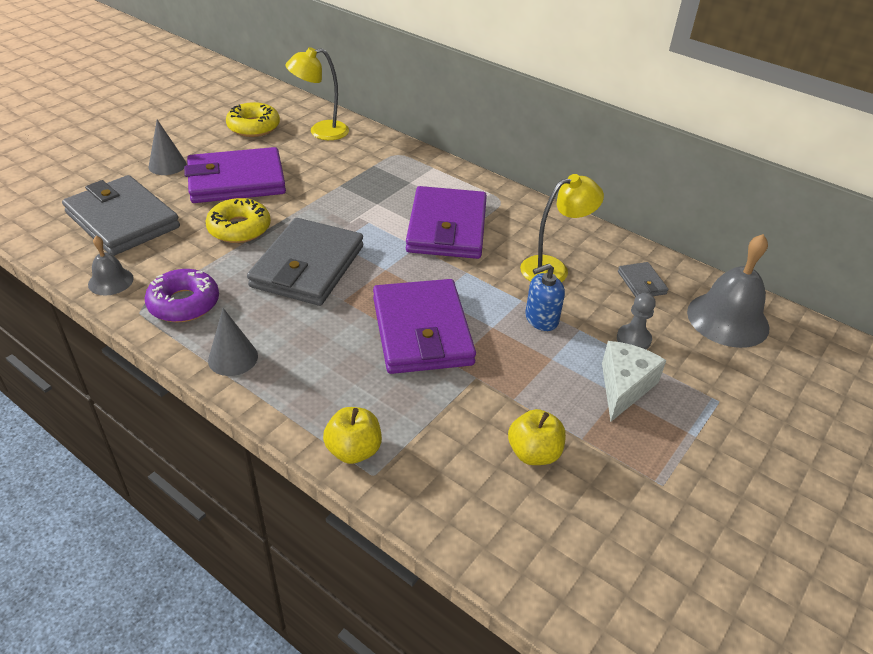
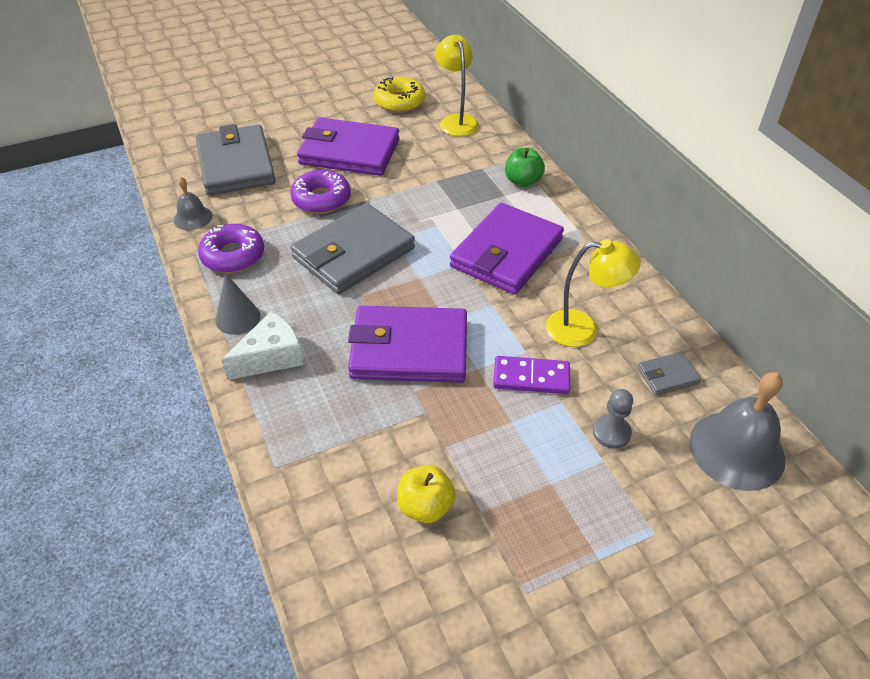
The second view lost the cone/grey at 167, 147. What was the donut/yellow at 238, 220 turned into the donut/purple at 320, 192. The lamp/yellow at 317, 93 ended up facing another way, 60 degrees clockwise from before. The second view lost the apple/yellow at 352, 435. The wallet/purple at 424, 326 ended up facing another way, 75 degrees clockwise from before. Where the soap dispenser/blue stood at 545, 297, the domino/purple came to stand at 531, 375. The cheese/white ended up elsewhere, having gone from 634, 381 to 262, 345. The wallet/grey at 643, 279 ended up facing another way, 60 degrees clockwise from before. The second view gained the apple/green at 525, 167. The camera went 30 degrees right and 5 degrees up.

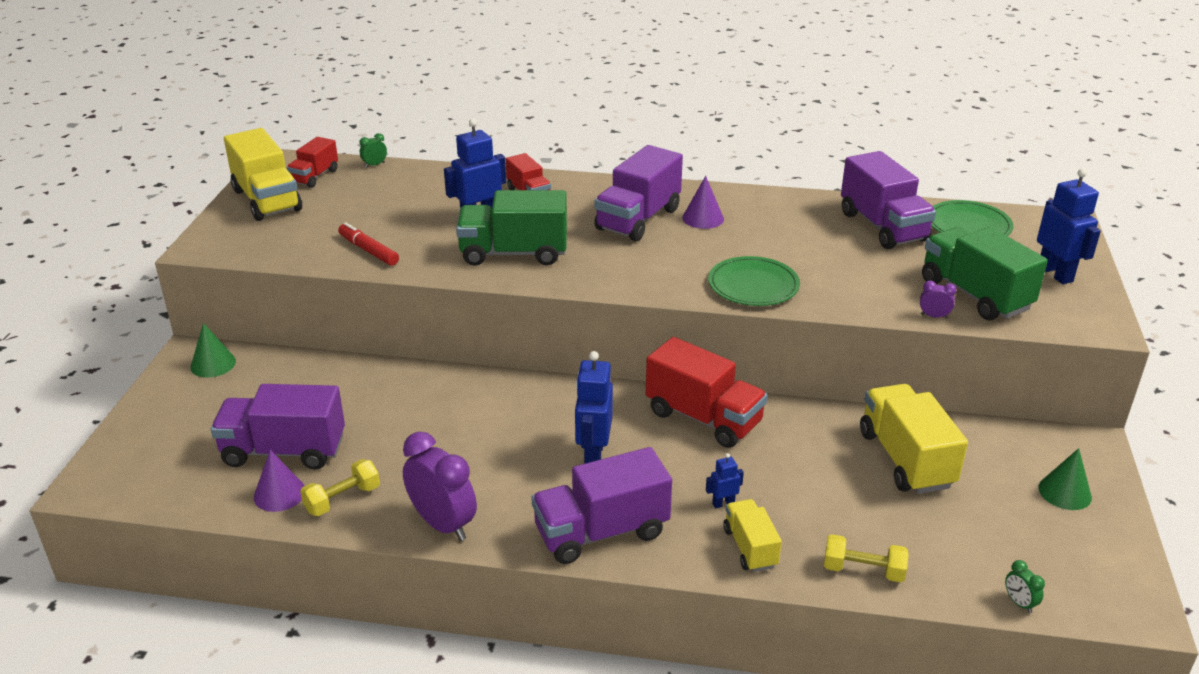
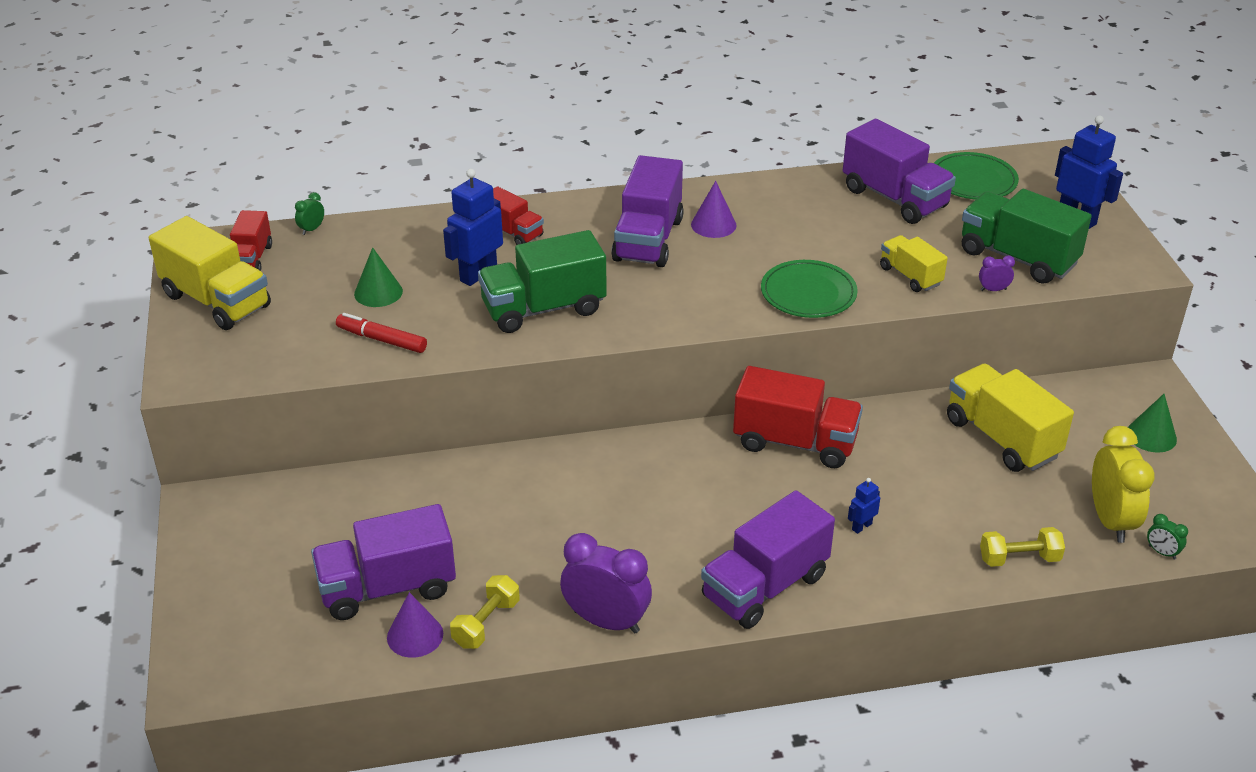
The cone/green ended up elsewhere, having gone from 213, 350 to 378, 277. The second view lost the robot/blue at 594, 407. The truck/yellow ended up elsewhere, having gone from 752, 535 to 914, 263. The second view gained the clock/yellow at 1123, 484. The camera went 20 degrees left and 5 degrees up.

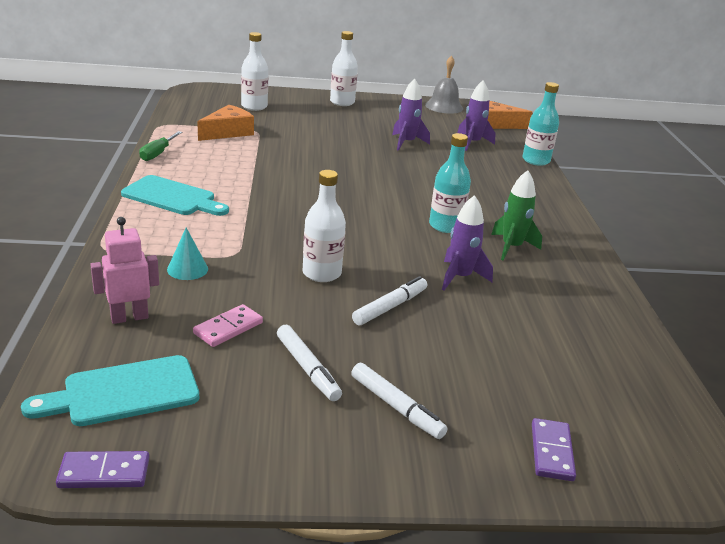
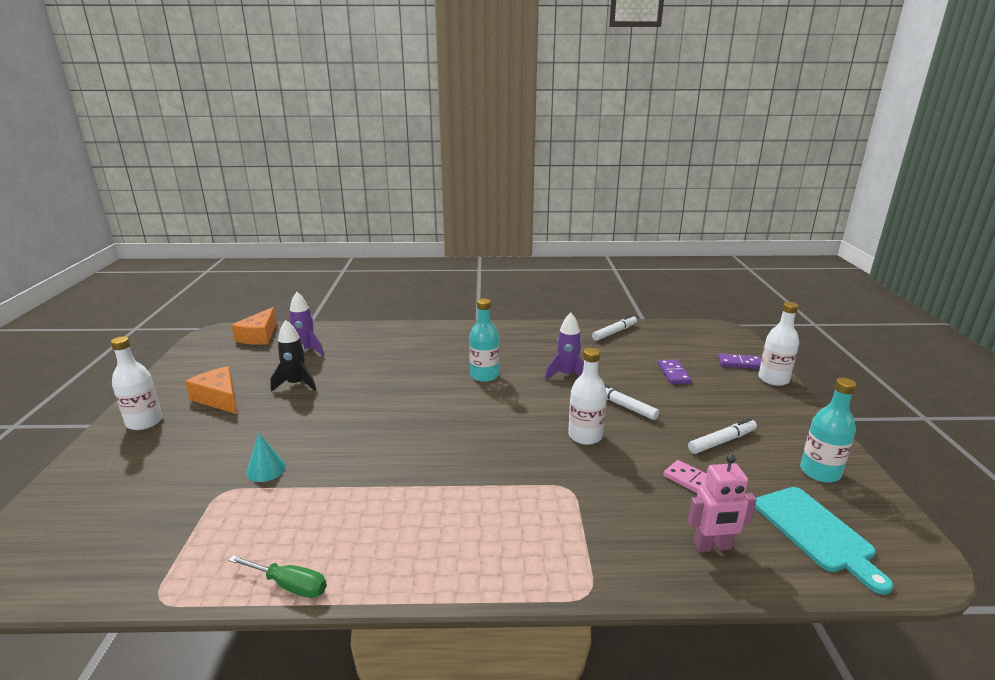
The domino/purple ended up elsewhere, having gone from 102, 469 to 674, 371. The robot/pink at 124, 270 ended up facing another way, 75 degrees counterclockwise from before. The second view lost the cutting board/turquoise at 175, 195. The cone/turquoise ended up elsewhere, having gone from 187, 254 to 266, 457. The cheese/orange ended up elsewhere, having gone from 225, 123 to 211, 390. The bottle/white ended up elsewhere, having gone from 254, 71 to 778, 344. The marker/white ended up elsewhere, having gone from 399, 401 to 614, 328. What was the rocket/purple at 411, 114 turned into the rocket/black at 293, 356. The second view lost the bell/grey at 444, 85. The second view lost the rocket/green at 516, 215. The bottle/turquoise ended up elsewhere, having gone from 540, 124 to 828, 430. The camera went 85 degrees left and 5 degrees down.

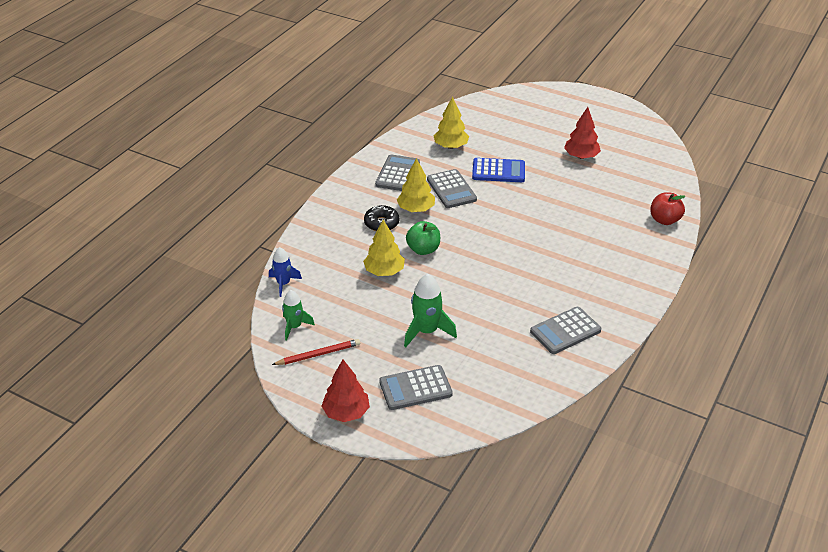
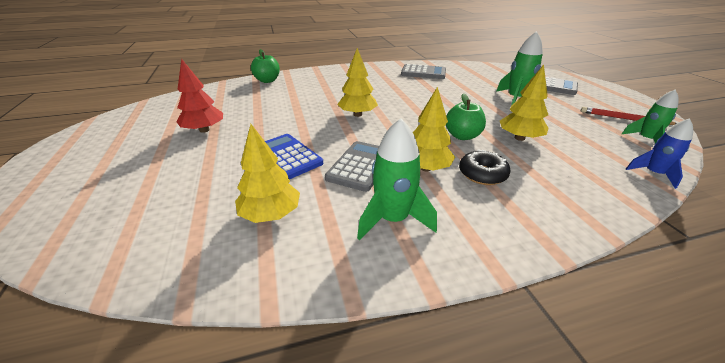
The second view lost the tree/red at 346, 391. Where the calculator/grey stood at 397, 172, the rocket/green came to stand at 397, 179. What was the apple/red at 667, 208 turned into the apple/green at 265, 66. The second view gained the tree/yellow at 357, 82. The camera went 135 degrees left and 5 degrees down.

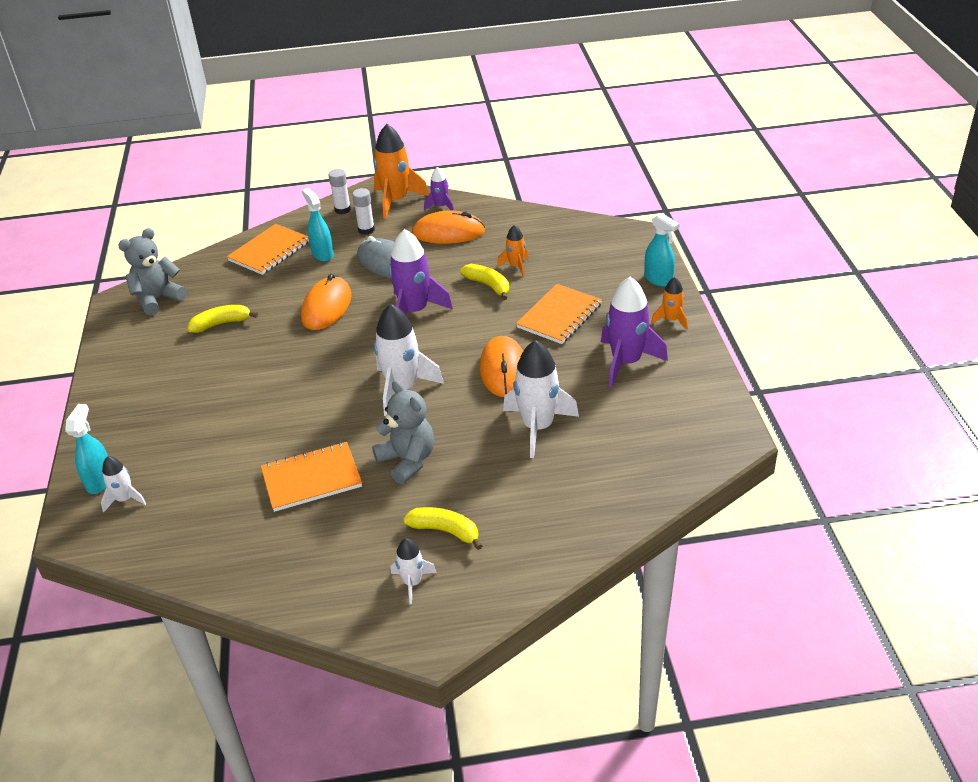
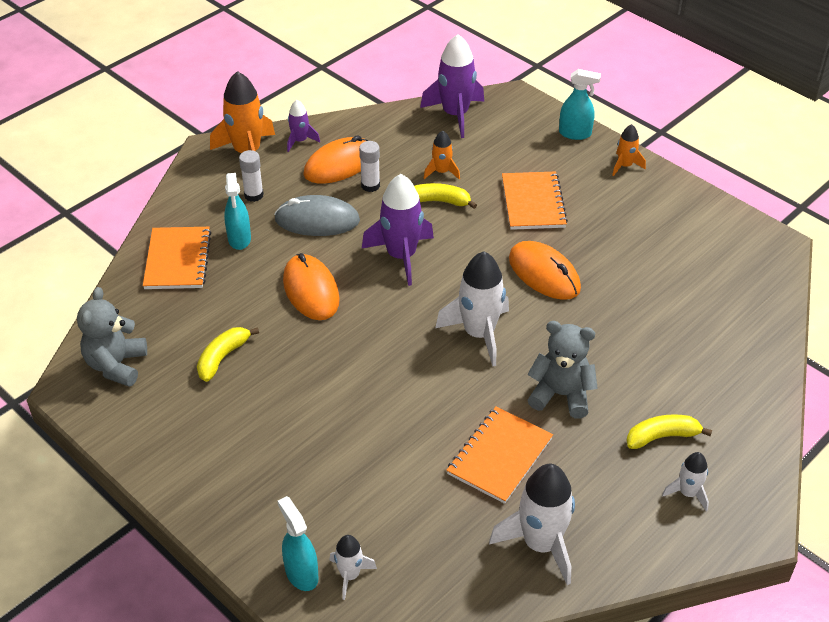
The spray bottle/turquoise at 318, 225 ended up facing another way, 120 degrees counterclockwise from before. The glue stick/white ended up elsewhere, having gone from 340, 191 to 369, 166. The rocket/white ended up elsewhere, having gone from 541, 399 to 532, 524. The rocket/purple ended up elsewhere, having gone from 634, 332 to 452, 86. The camera went 40 degrees left and 5 degrees up.

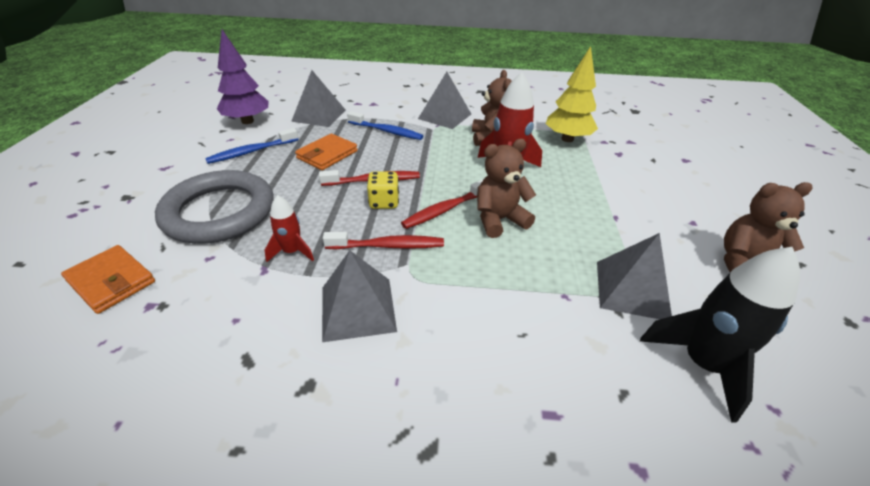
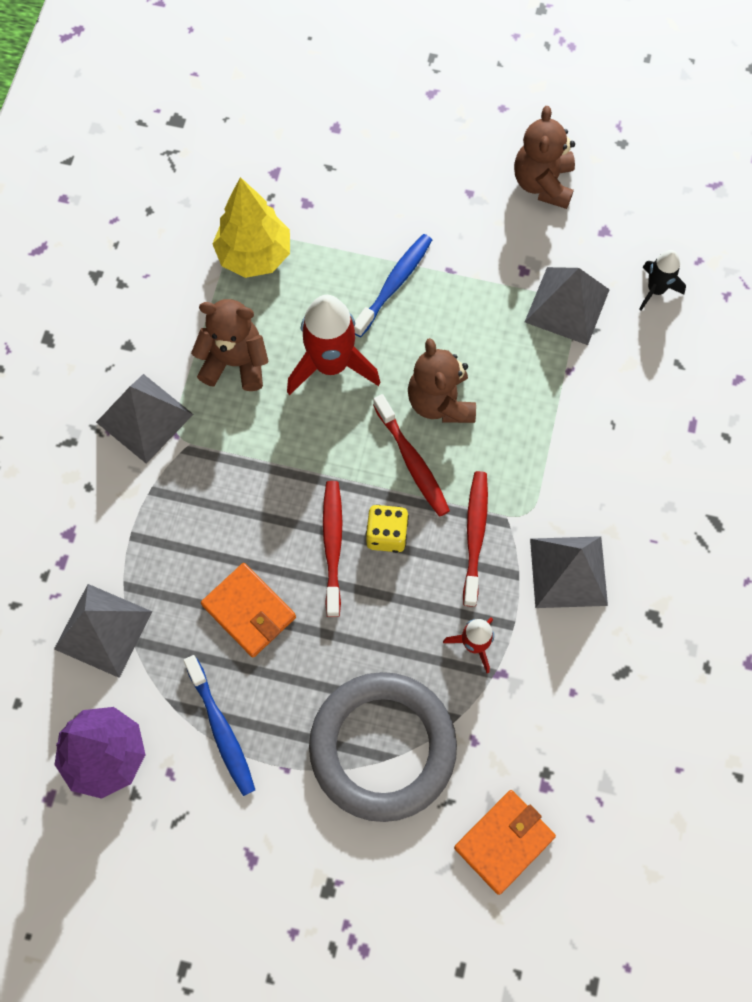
The toothbrush/blue ended up elsewhere, having gone from 385, 125 to 393, 285. The size of the rocket/black at 720, 334 changed by a factor of 0.55. The camera went 80 degrees left and 30 degrees up.

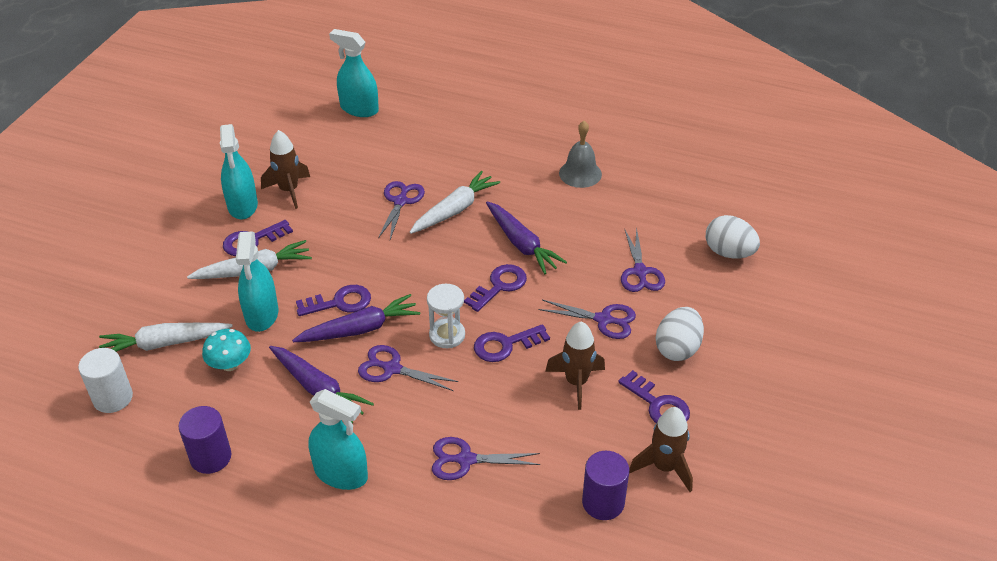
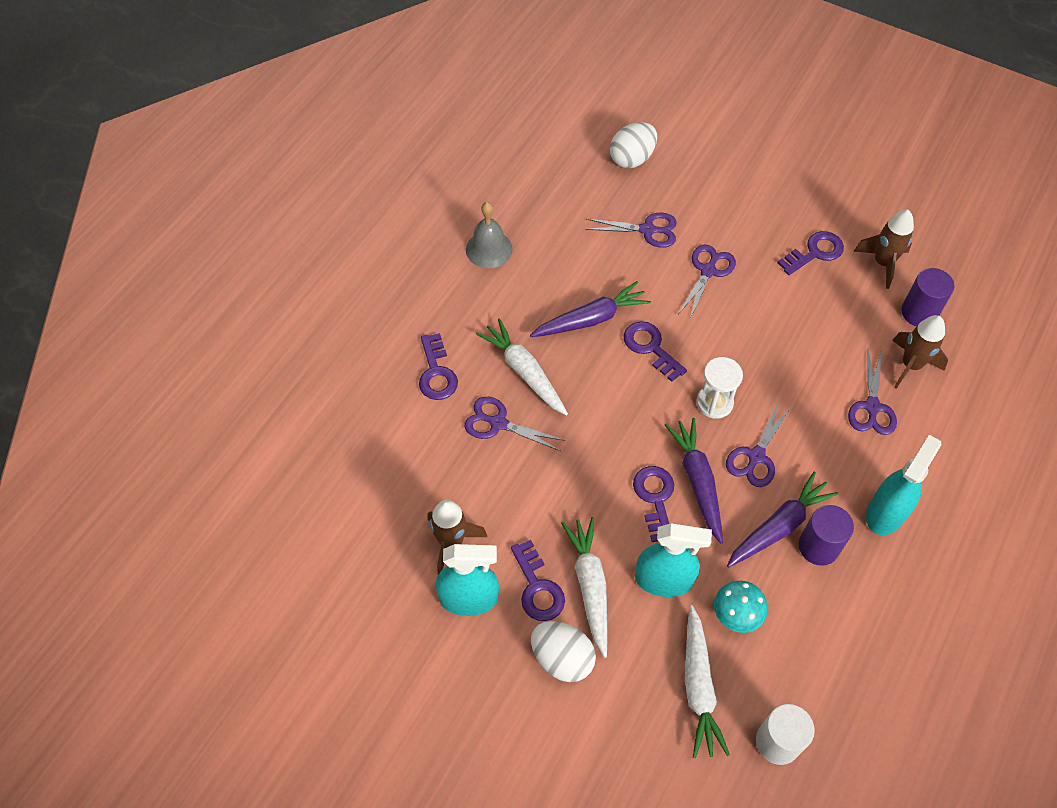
The cylinder/purple ended up elsewhere, having gone from 204, 440 to 826, 535. The second view lost the spray bottle/turquoise at 354, 73. The key/purple ended up elsewhere, having gone from 512, 343 to 438, 366. The rocket/brown ended up elsewhere, having gone from 575, 365 to 920, 352. The egg/white ended up elsewhere, having gone from 680, 334 to 563, 651. The camera went 80 degrees left and 15 degrees up.

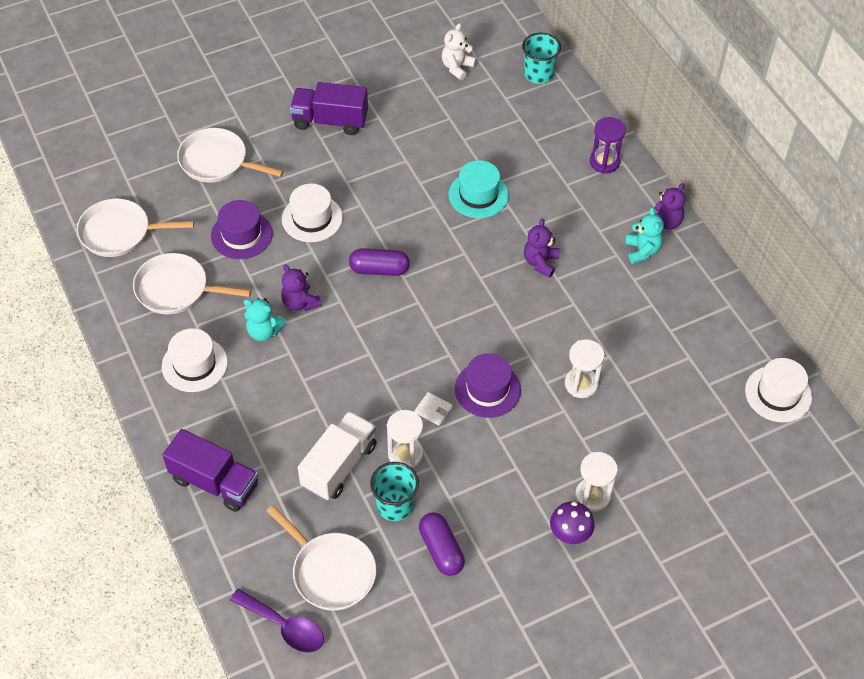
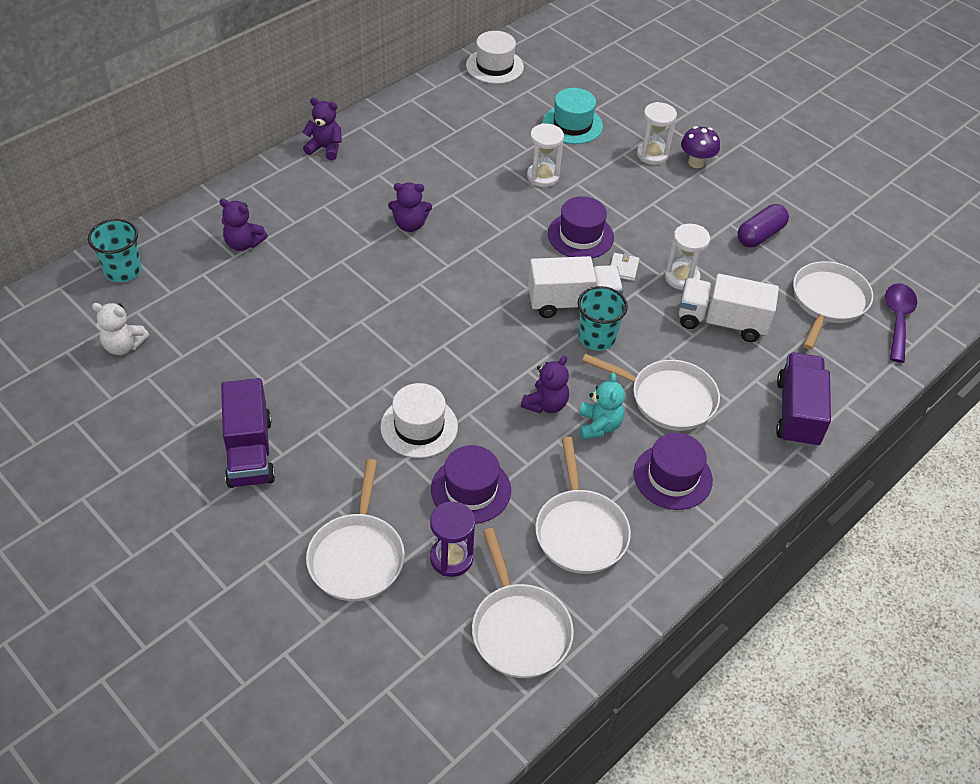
What was the hat/white at 195, 360 turned into the hat/purple at 673, 471. The second view lost the capsule/purple at 379, 262. The cup/turquoise ended up elsewhere, having gone from 394, 491 to 602, 318. The hat/turquoise ended up elsewhere, having gone from 479, 189 to 573, 116. The hourglass/purple ended up elsewhere, having gone from 608, 145 to 452, 539. The second view lost the teddy bear/turquoise at 644, 235. The second view gained the teddy bear/purple at 243, 225. The second view gained the truck/white at 575, 287. The second view gained the pan/white at 651, 392. The camera went 110 degrees left and 5 degrees down.

